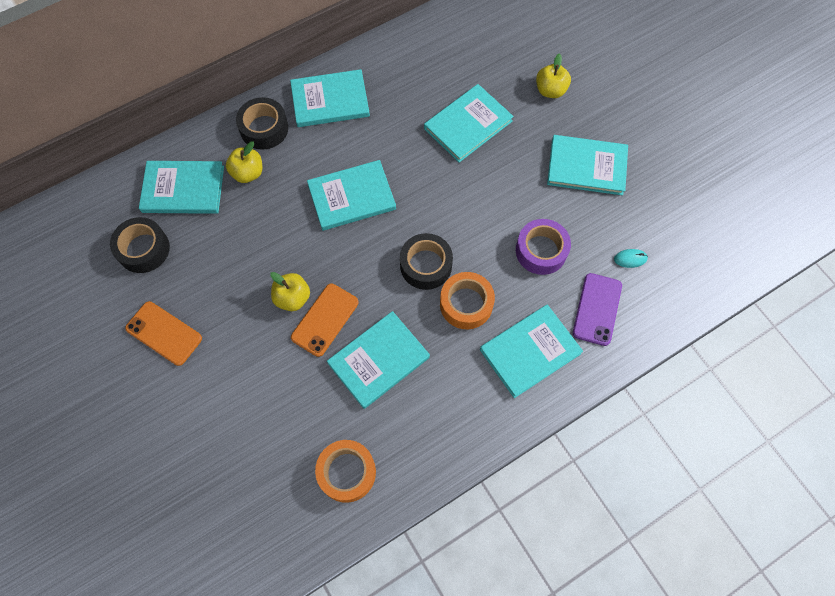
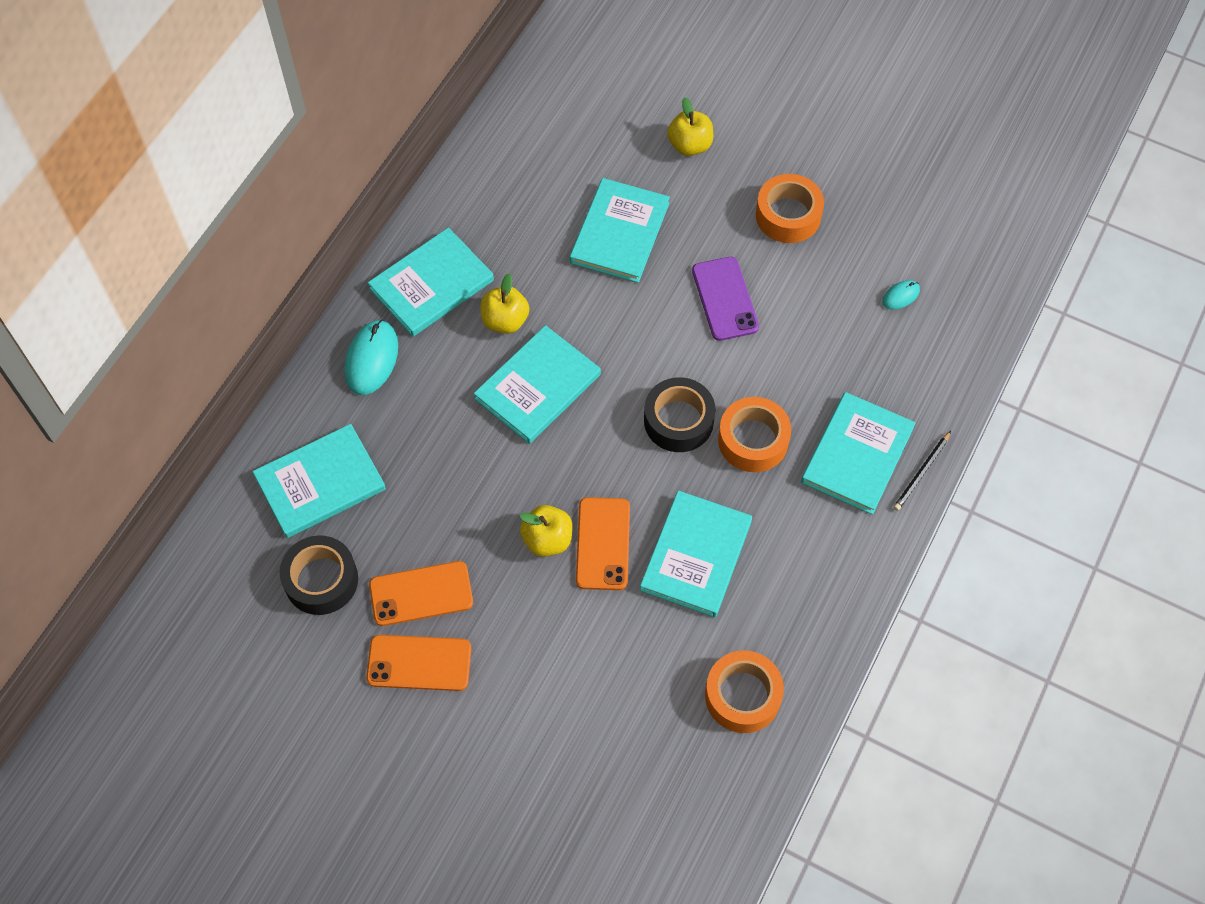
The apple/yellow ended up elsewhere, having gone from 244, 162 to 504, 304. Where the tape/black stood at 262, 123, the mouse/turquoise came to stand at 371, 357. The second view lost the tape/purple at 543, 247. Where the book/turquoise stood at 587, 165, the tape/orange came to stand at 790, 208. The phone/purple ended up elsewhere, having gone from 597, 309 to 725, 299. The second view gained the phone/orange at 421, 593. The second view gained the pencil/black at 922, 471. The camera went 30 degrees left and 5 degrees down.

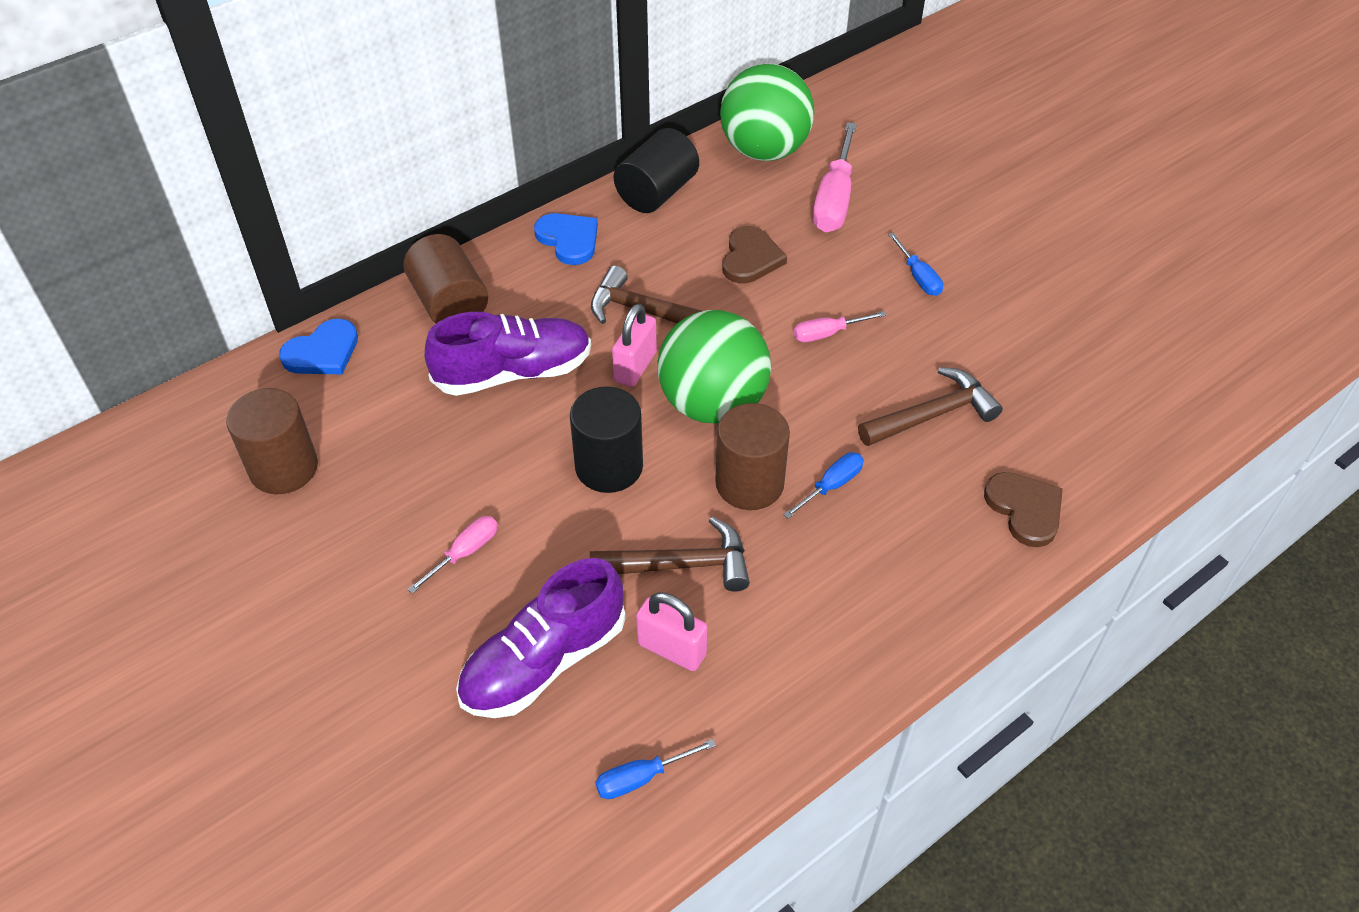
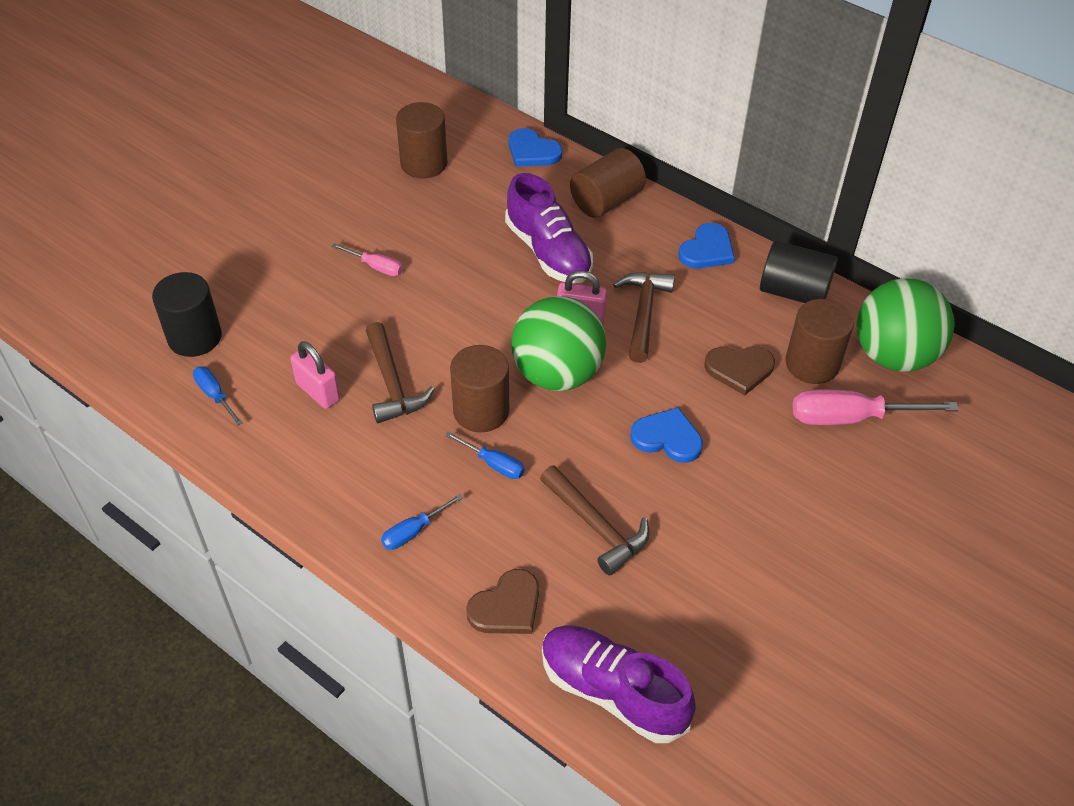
The shoe/purple ended up elsewhere, having gone from 541, 638 to 619, 684. The cylinder/black ended up elsewhere, having gone from 606, 439 to 187, 314. The padlock/pink at 672, 631 ended up facing another way, 60 degrees counterclockwise from before. Where the screwdriver/pink stood at 840, 326, the heart/blue came to stand at 666, 435. The screwdriver/blue ended up elsewhere, having gone from 915, 264 to 422, 522. The second view gained the cylinder/brown at 819, 341. The camera went 75 degrees right and 0 degrees up.

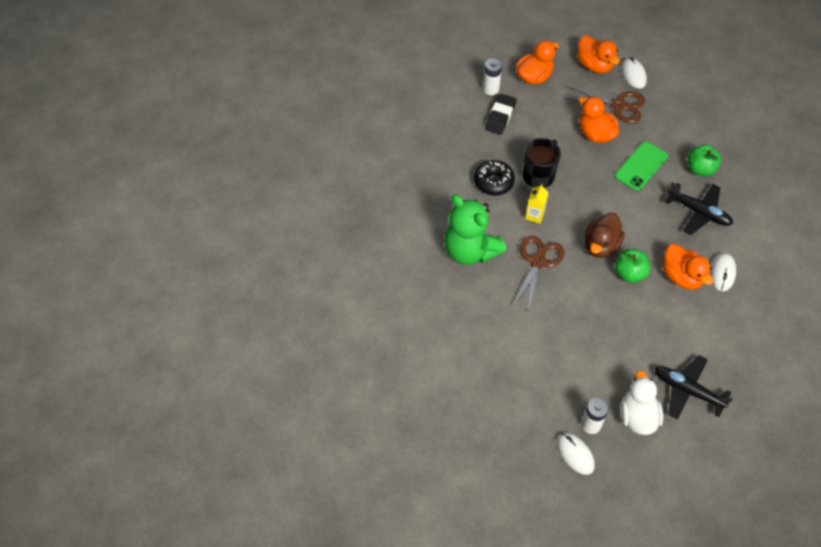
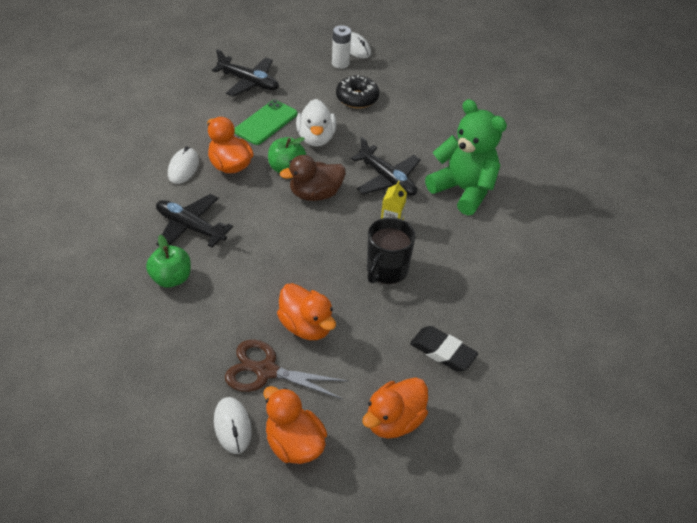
The donut/black ended up elsewhere, having gone from 494, 178 to 357, 91. The second view lost the battery/white at 492, 77. The eraser/black at 501, 114 ended up facing another way, 75 degrees counterclockwise from before. Where the scissors/brown stood at 538, 274, the plane/black came to stand at 386, 166. The duck/brown at 605, 235 ended up facing another way, 135 degrees counterclockwise from before. The phone/green ended up elsewhere, having gone from 641, 166 to 266, 122. The duck/white ended up elsewhere, having gone from 642, 403 to 316, 123. The camera went 175 degrees right and 10 degrees down.

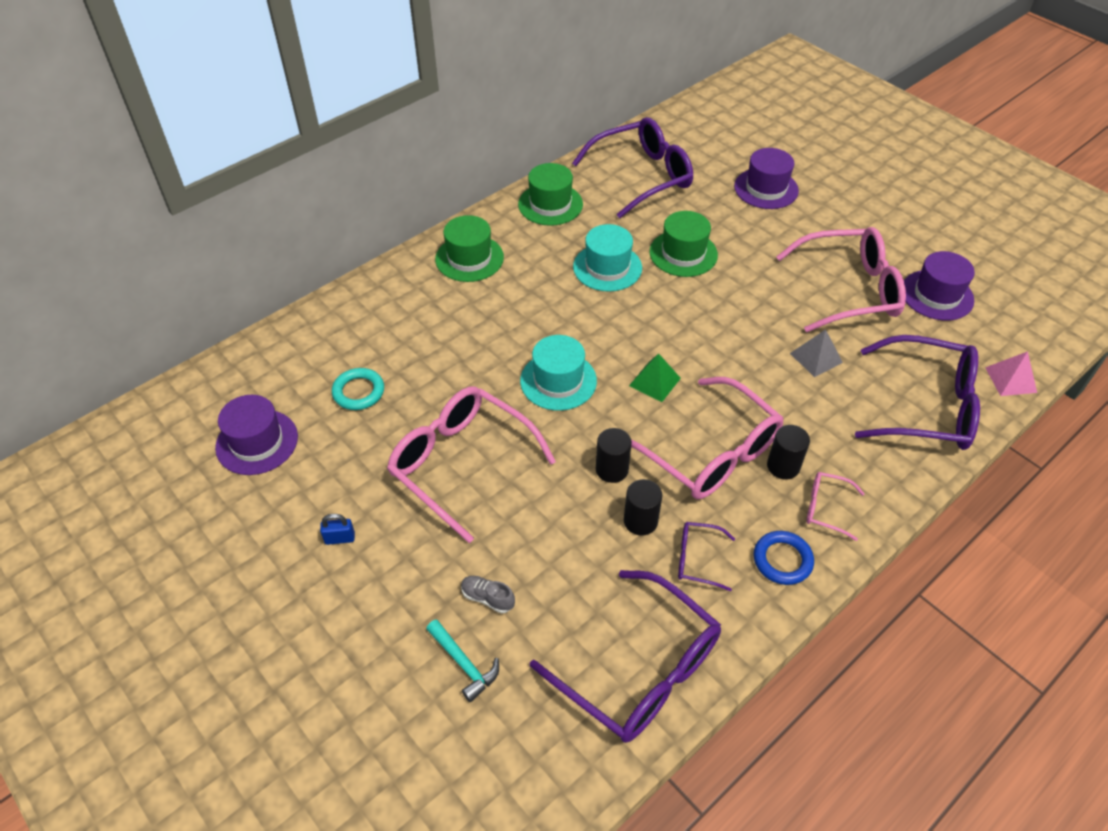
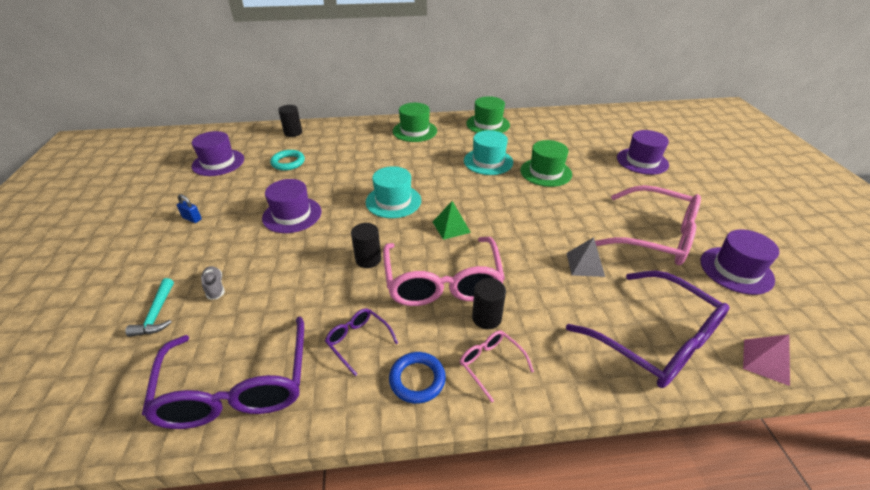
Where the glasses/pink stood at 471, 464, the hat/purple came to stand at 291, 206. The second view lost the glasses/purple at 632, 167. The cylinder/black ended up elsewhere, having gone from 643, 507 to 290, 121. The camera went 35 degrees right and 10 degrees down.

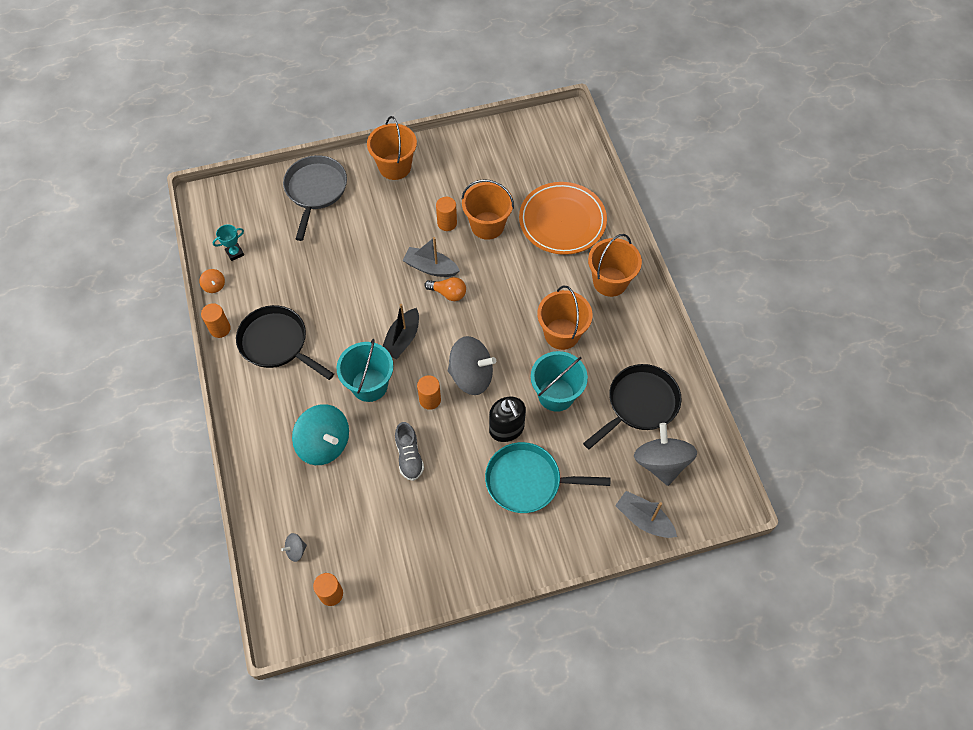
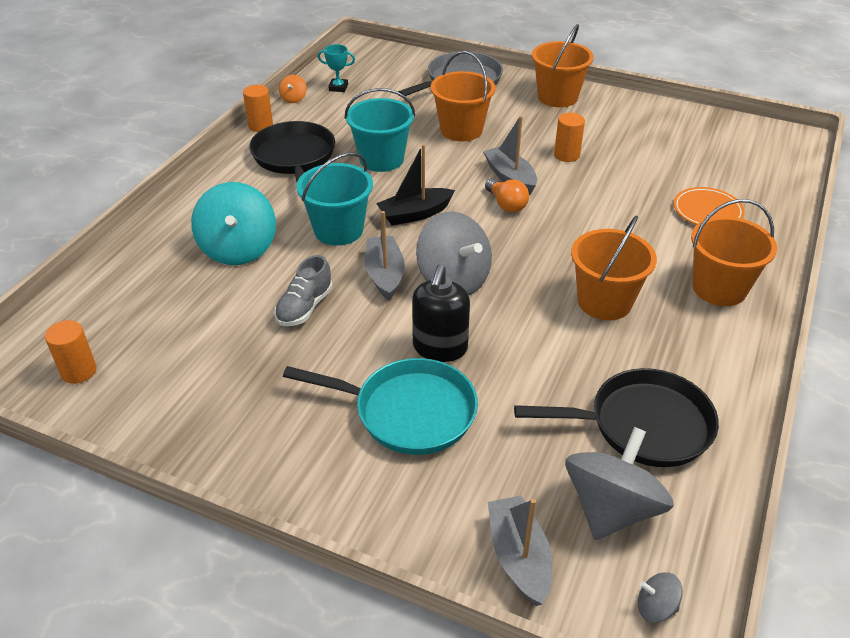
The spinning top/grey ended up elsewhere, having gone from 294, 547 to 660, 597. Where the cylinder/orange stood at 429, 392, the boat/grey came to stand at 384, 255. The bucket/orange ended up elsewhere, having gone from 488, 209 to 463, 96. The pan/turquoise at 547, 477 ended up facing another way, 150 degrees clockwise from before. The size of the plate/orange at 563, 218 changed by a factor of 0.55. The bucket/turquoise ended up elsewhere, having gone from 559, 381 to 380, 130. The camera went 40 degrees right and 20 degrees down.

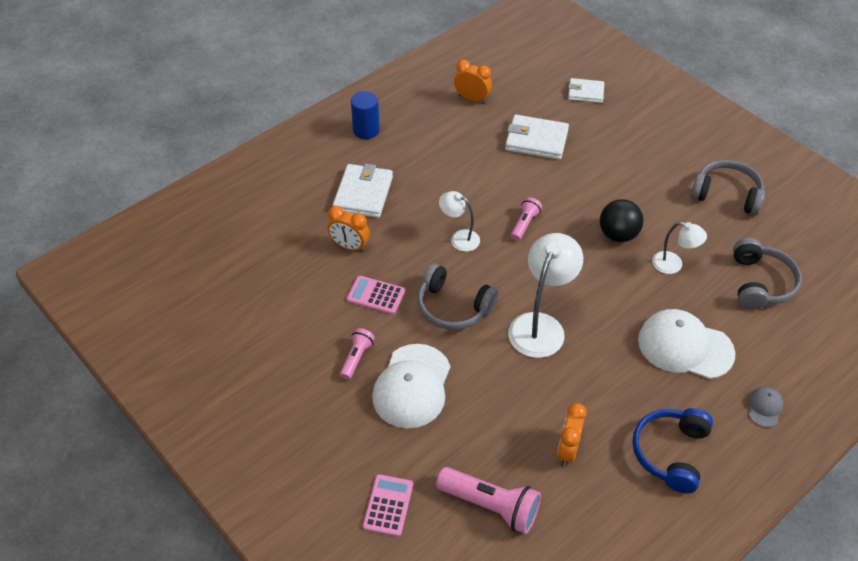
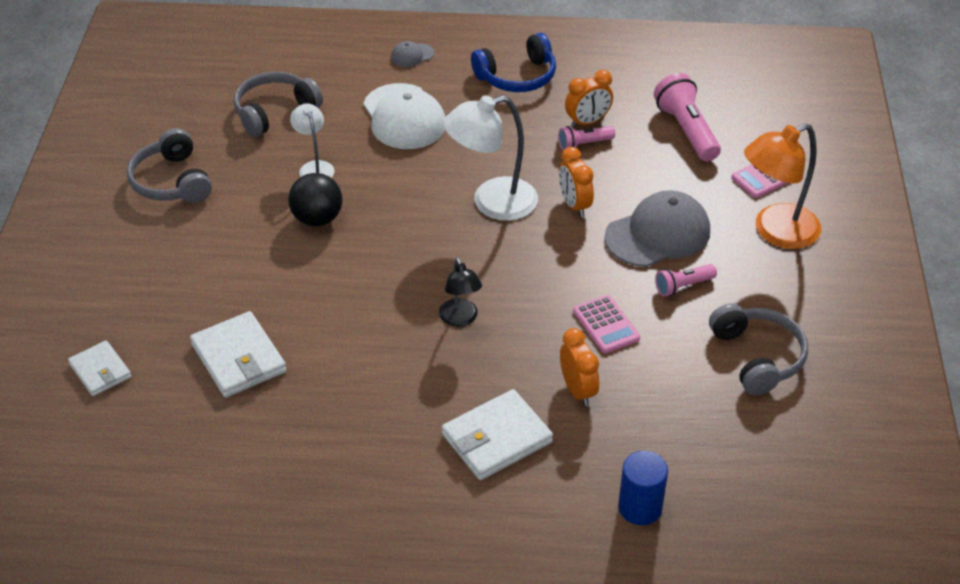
The cylinder/blue ended up elsewhere, having gone from 365, 115 to 643, 488. What was the cap/white at 411, 386 turned into the cap/grey at 657, 228. The headphones/grey ended up elsewhere, having gone from 457, 296 to 758, 349. What was the lamp/white at 459, 221 turned into the lamp/black at 460, 292. The clock/orange ended up elsewhere, having gone from 473, 82 to 576, 182. The flashlight/pink ended up elsewhere, having gone from 526, 219 to 586, 138. The second view gained the lamp/orange at 782, 186. The camera went 135 degrees left and 5 degrees down.

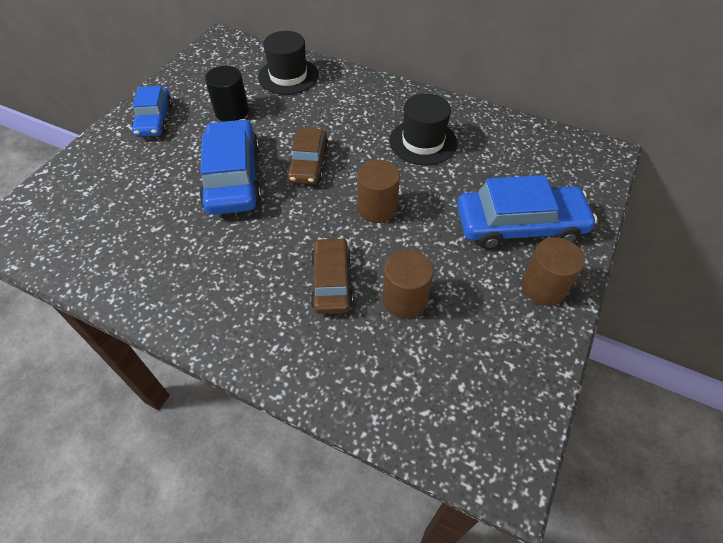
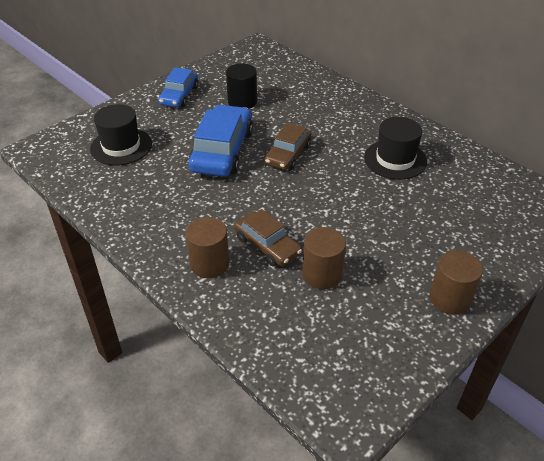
The hat/black ended up elsewhere, having gone from 288, 63 to 121, 135. The car/brown at 331, 275 ended up facing another way, 120 degrees clockwise from before. The cylinder/brown ended up elsewhere, having gone from 378, 191 to 207, 247. The second view lost the car/blue at 527, 212. The camera went 20 degrees right and 10 degrees down.

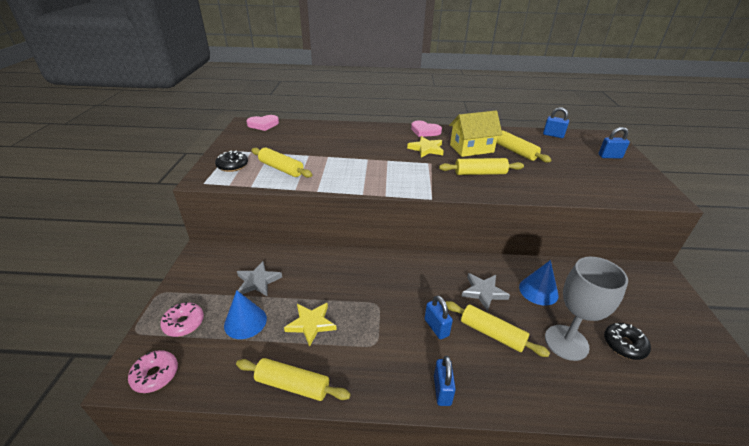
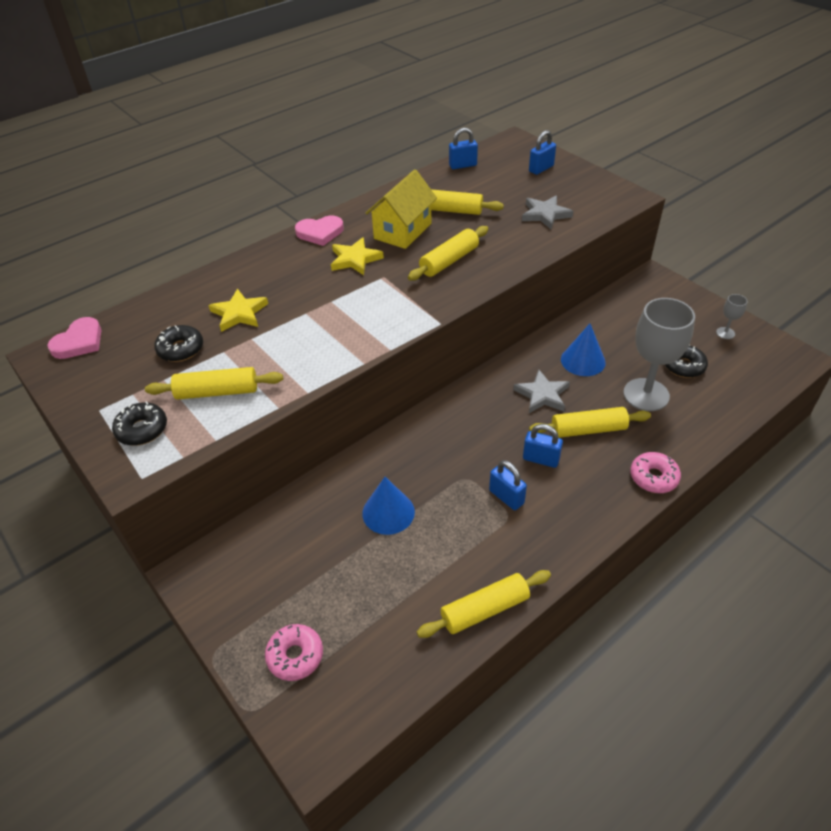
The donut/pink ended up elsewhere, having gone from 153, 371 to 655, 472. The cone/blue ended up elsewhere, having gone from 245, 314 to 388, 506. The star/grey ended up elsewhere, having gone from 259, 279 to 547, 212. The star/yellow ended up elsewhere, having gone from 310, 325 to 238, 310. The padlock/blue ended up elsewhere, having gone from 445, 381 to 508, 485. The second view gained the donut/black at 178, 343. The second view gained the goblet/grey at 732, 316. The camera went 40 degrees left and 10 degrees up.

